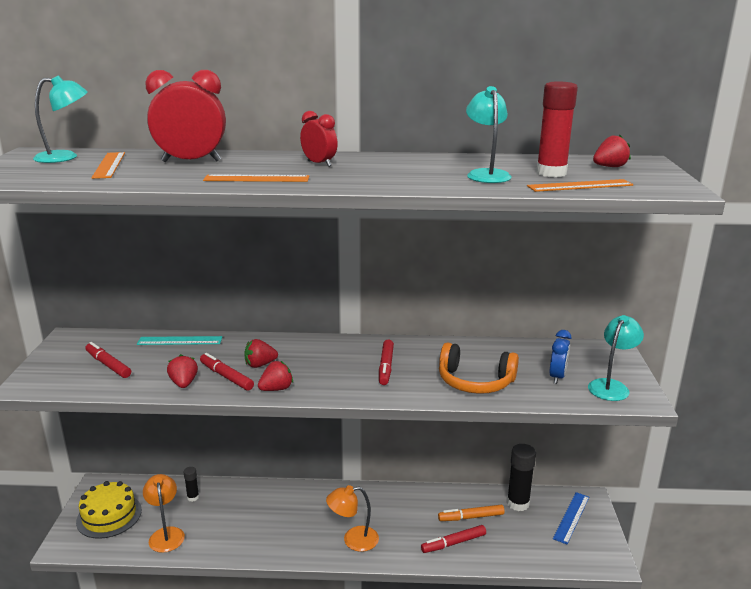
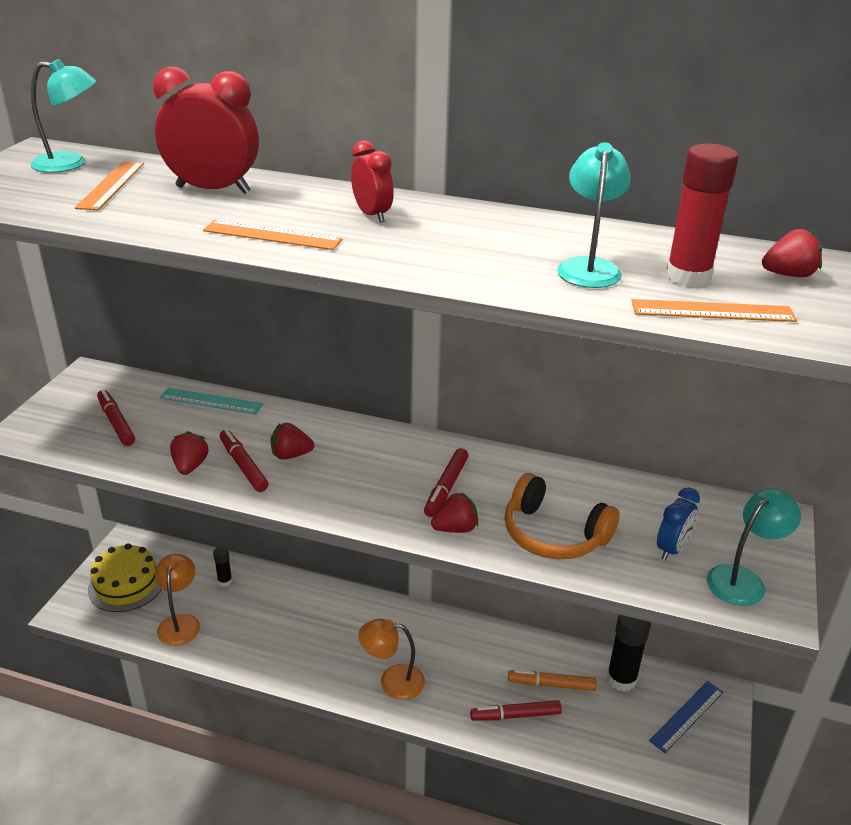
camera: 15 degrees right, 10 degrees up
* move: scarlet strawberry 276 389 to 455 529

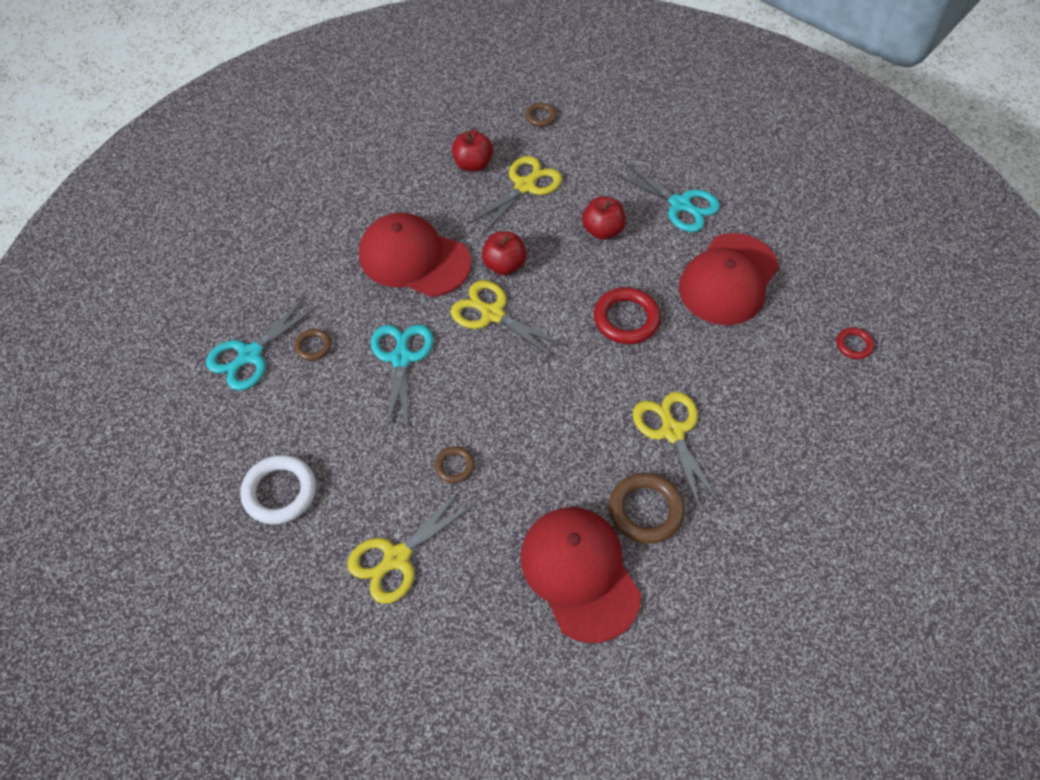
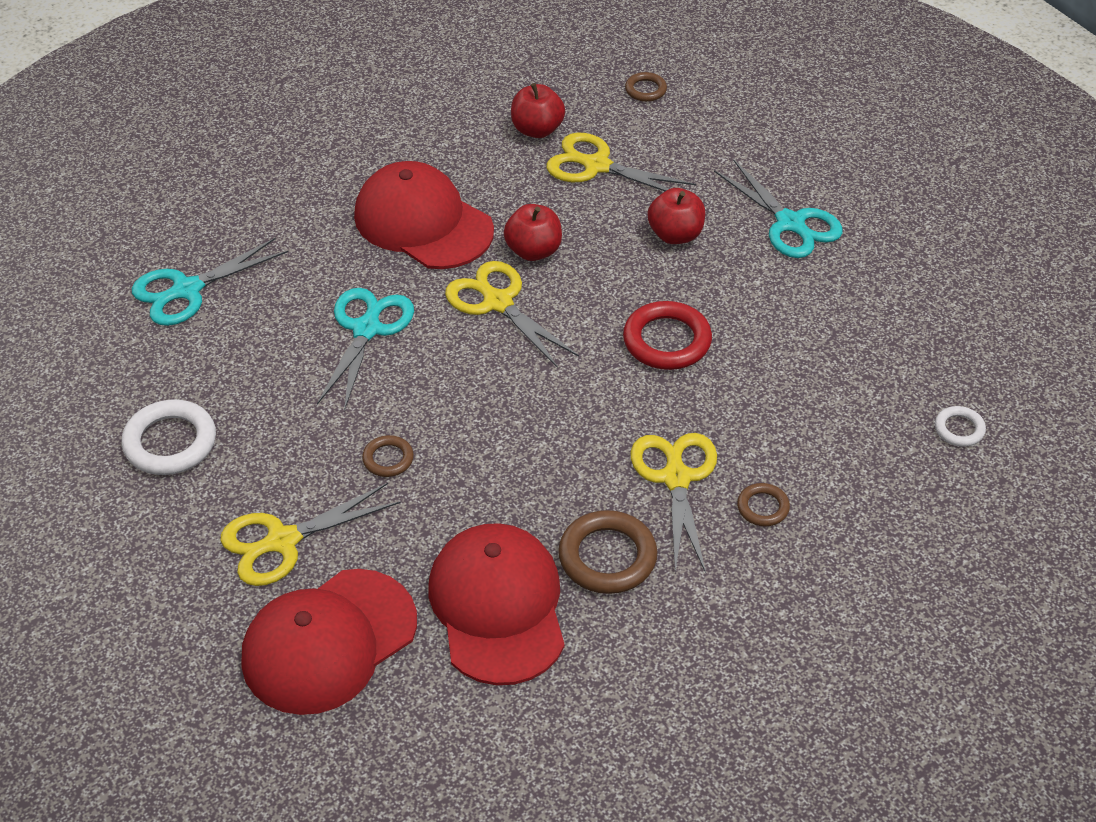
camera: 15 degrees right, 10 degrees down
* move: russet hoop 313 346 to 763 507
* rotate: golden pair of scissors 525 185 = 595 165 120 degrees counterclockwise
* move: scarlet cap 728 279 to 329 642
* recolor: scarlet hoop 854 345 to snow-white hoop 959 429

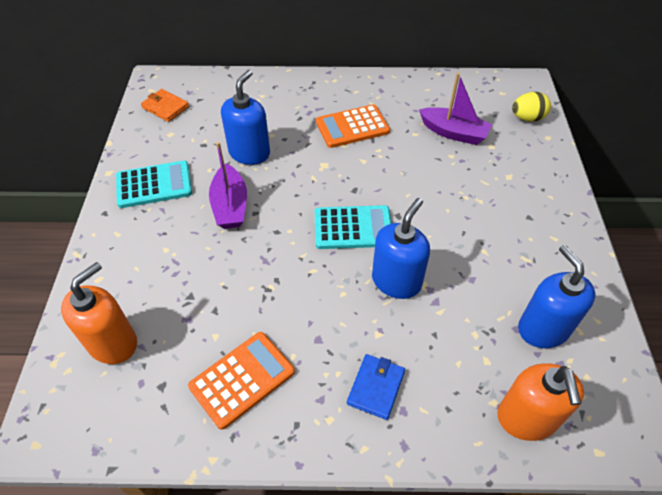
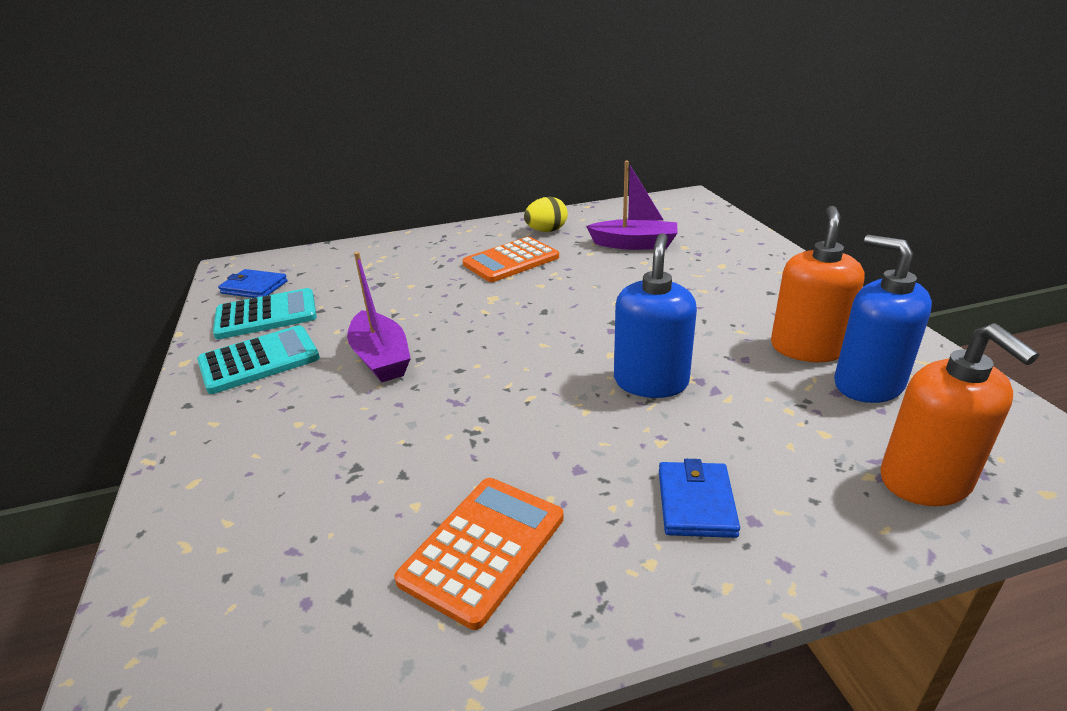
camera: 15 degrees left, 20 degrees down
* move: bright orange pump bottle 113 343 to 807 348
* recolor: bright orange wallet 165 107 to cobalt wallet 254 287
* delete: cobalt pump bottle 249 153
* move: teal pocket calculator 353 228 to 266 315
* move: golden egg 527 118 to 546 231

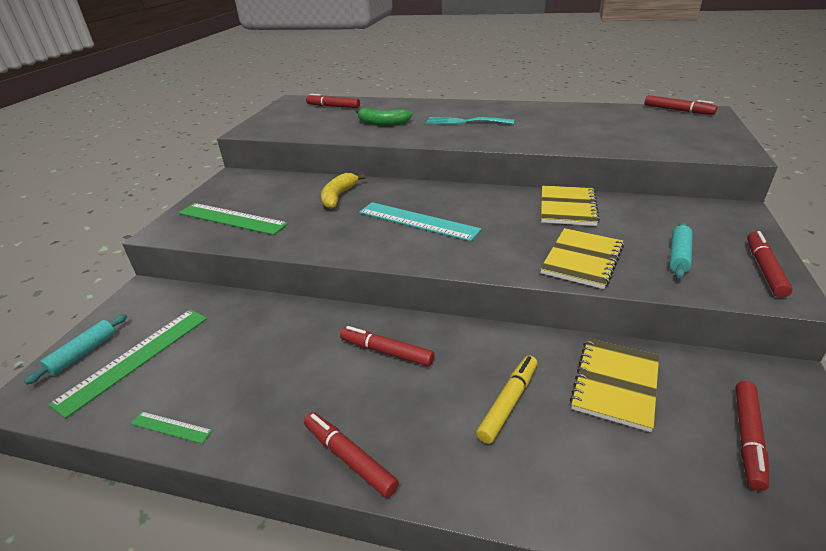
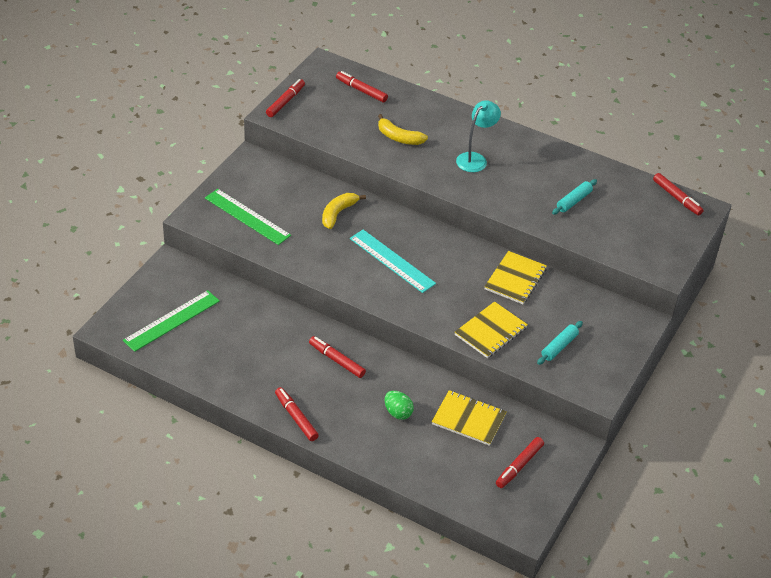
camera: 10 degrees right, 10 degrees up
* move: teal rolling pin 83 353 to 573 201
* delete: leaf-green straightedge 171 427
* recolor: leaf-green toy banana 382 123 to golden toy banana 399 137
* replace: teal fork 466 122 to teal desk lamp 475 159
* replace: golden felt pen 508 403 to leaf-green egg 398 413
* rotate: golden notebook 615 384 = 468 419 75 degrees clockwise
* move: scarlet felt pen 764 269 to 285 102

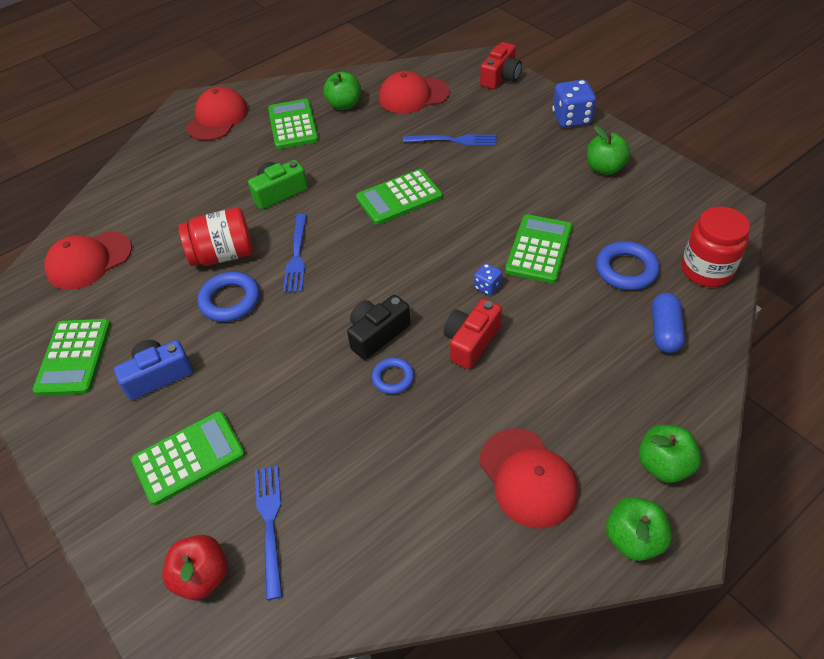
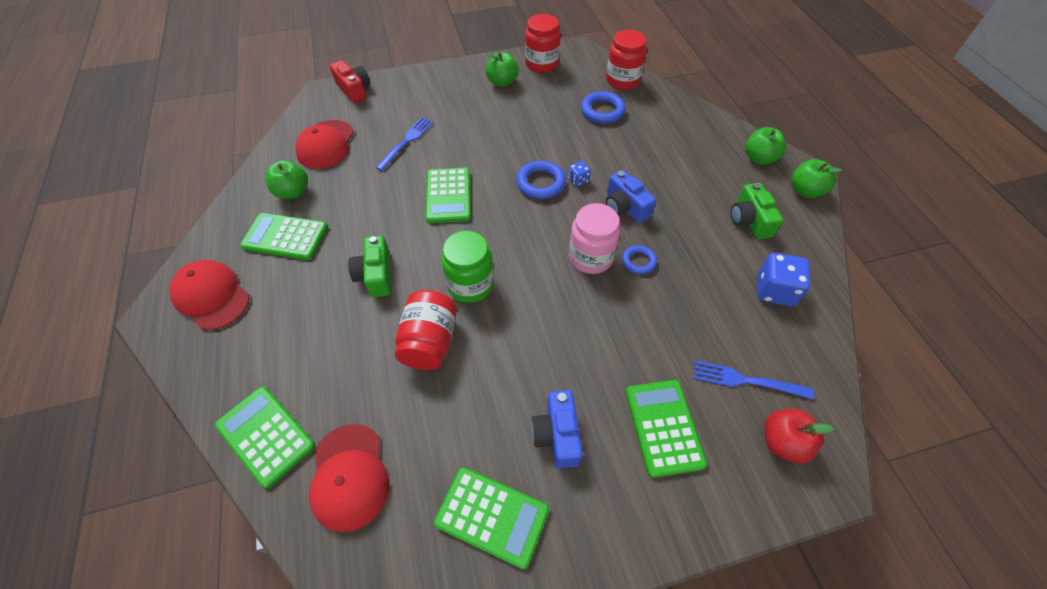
camera: 70 degrees left, 5 degrees up
* move: cobalt hoop 230 300 to 541 183
* replace: cobalt fork 297 256 to leaf-green preserve jar 470 284
* replace: black compact camera 377 334 to rose-pink preserve jar 590 257
* recolor: scarlet compact camera 471 341 to cobalt compact camera 625 207
* replace: scarlet cap 527 477 to leaf-green compact camera 749 220
* move: leaf-green pocket calculator 539 249 to 266 435
* move: cobalt game die 571 118 to 774 291
* delete: cobalt pill shape 664 331
* insert: scarlet preserve jar 541 64

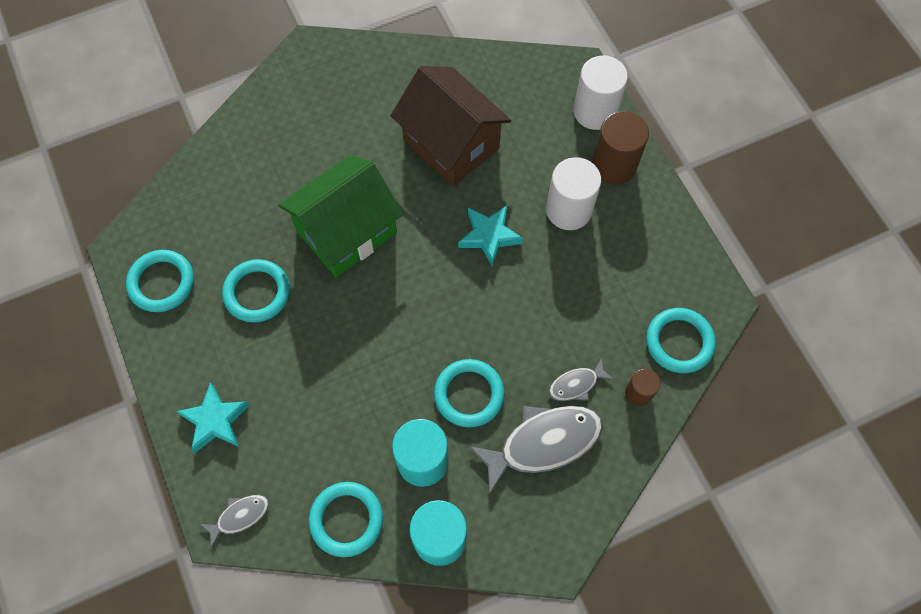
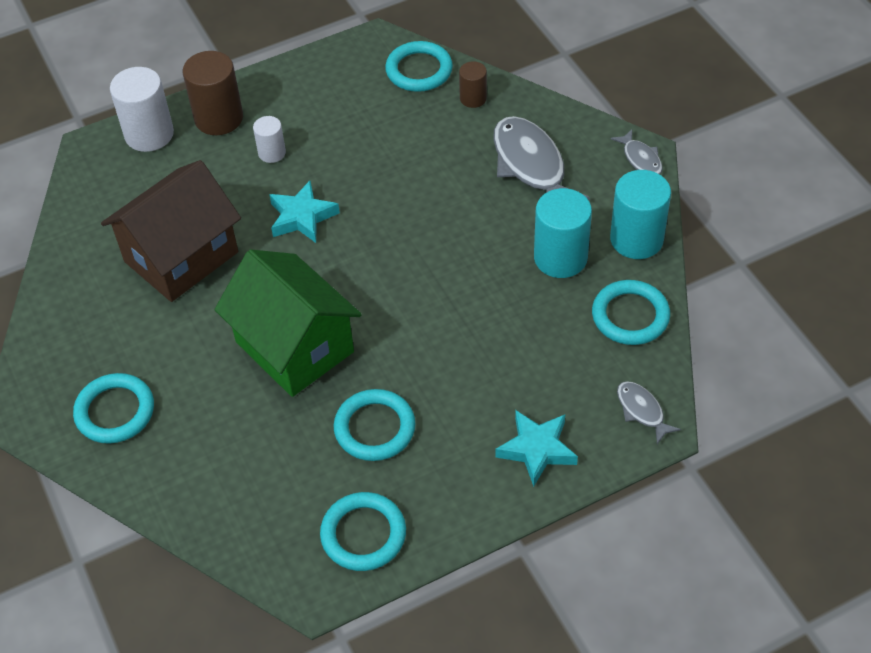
camera: 90 degrees left, 15 degrees down
* move: teal hoop 469 394 to 115 411
* resize: snow-white cylinder 569 210 = 272 153 x0.55
* move: grey fish figure 576 384 to 640 159

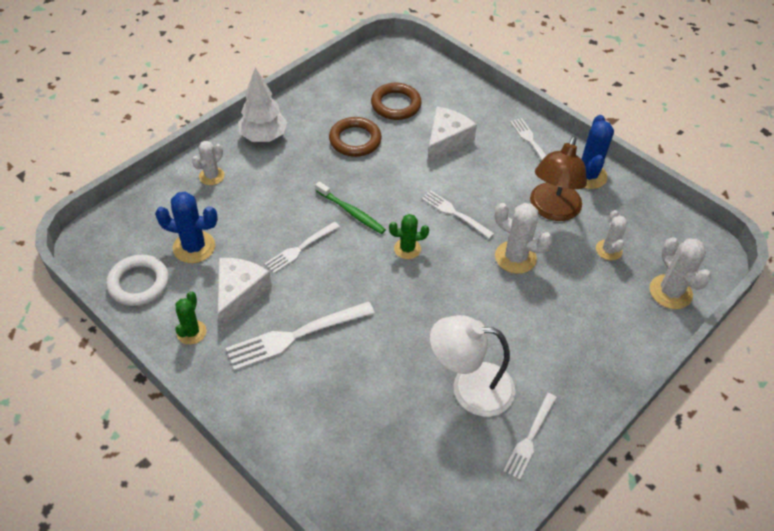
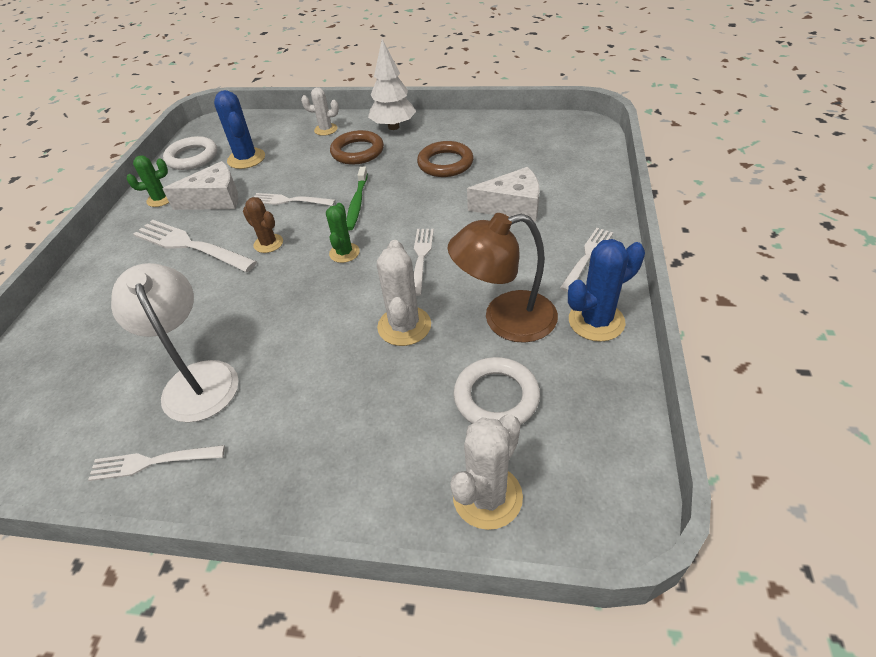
camera: 60 degrees right, 5 degrees down
* move: russet hoop 396 104 to 357 151
* rotate: leaf-green cactus 407 249 = 344 253 45 degrees clockwise
* replace: snow-white cactus 608 250 to snow-white hoop 496 397
* insert: russet cactus 268 243

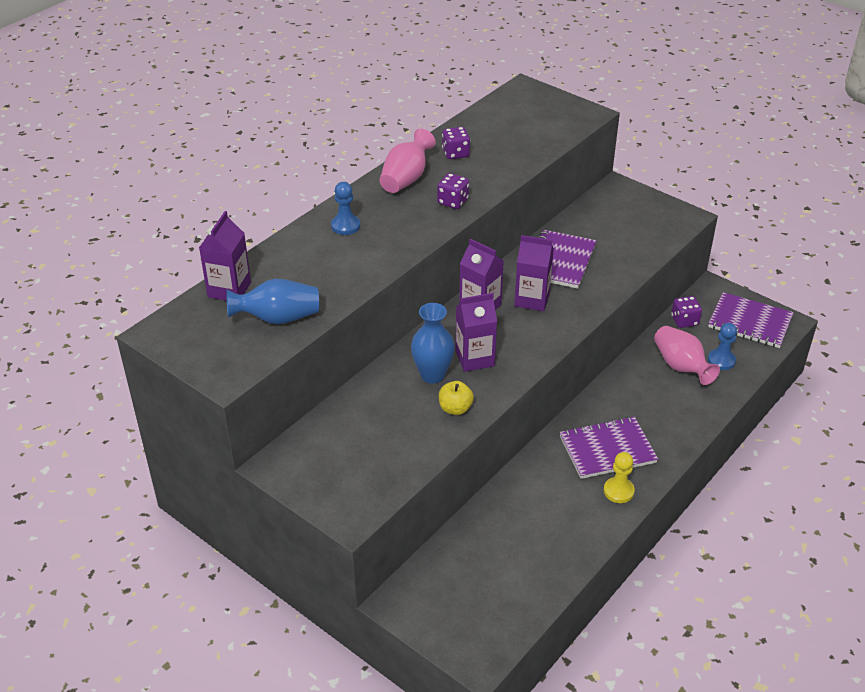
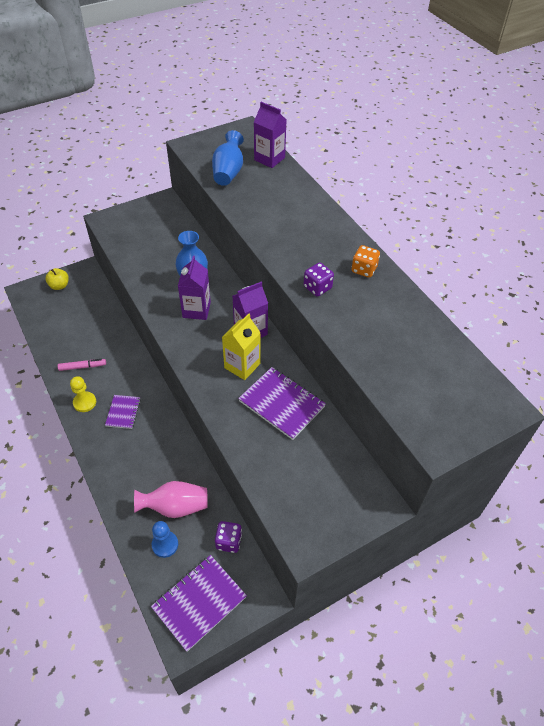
camera: 110 degrees right, 10 degrees up
* delete: cobalt pawn 345 226
* replace: rose-pink vase 406 178 to bright orange game die 364 269
* move: golden apple 455 408 to 59 286
* delete: violet game die 455 153
* recolor: violet carton 532 299 to golden carton 242 366
* resize: violet notebook 607 449 = 123 412 x0.58
* insert: rose-pink felt pen 82 367

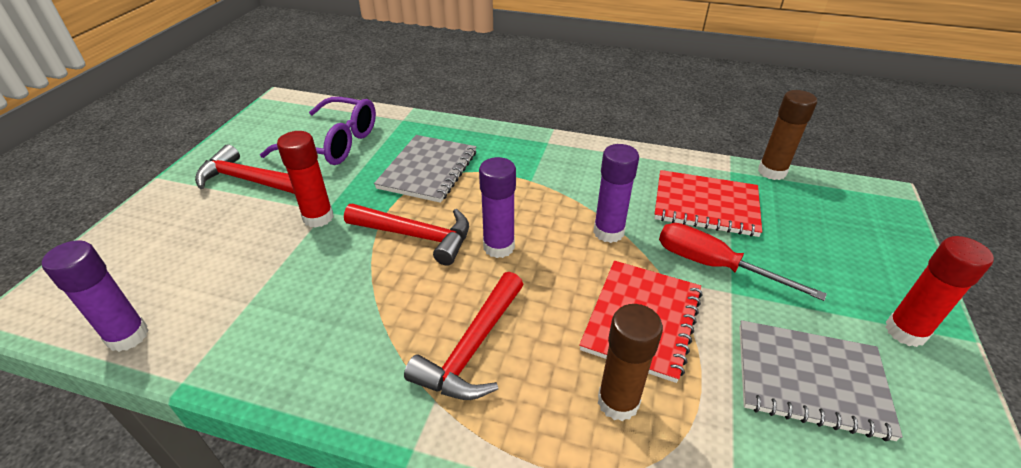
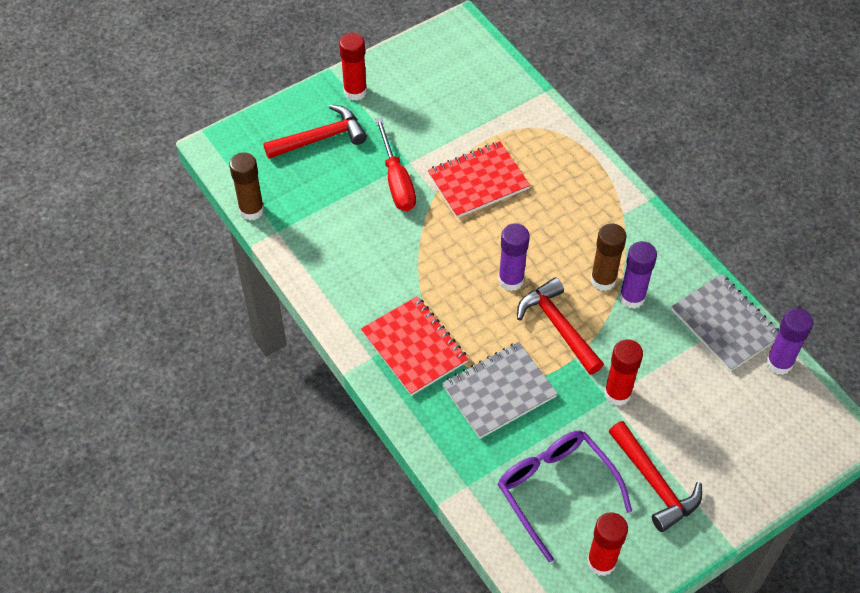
camera: 140 degrees left, 15 degrees up
* move: scarlet carpenter's hammer 472 348 to 320 138
* move: violet glue 608 232 to 632 297
* move: russet glue 618 402 to 603 280
* move: scarlet notebook 705 205 to 414 347
* move: grey notebook 810 380 to 725 324
* insert: scarlet glue 601 562

